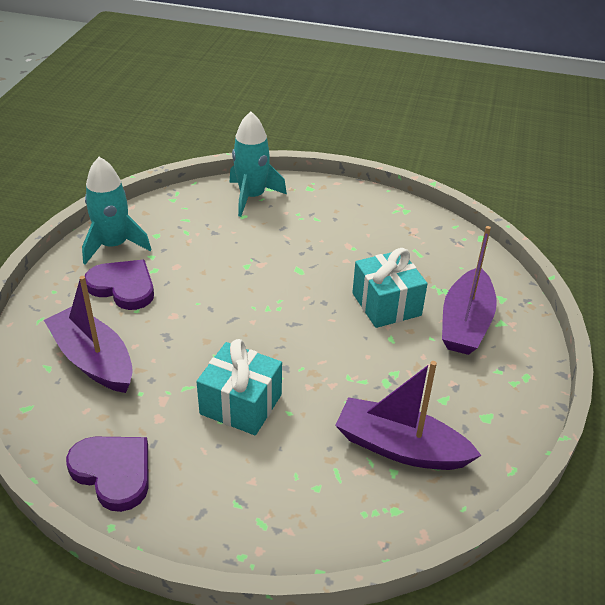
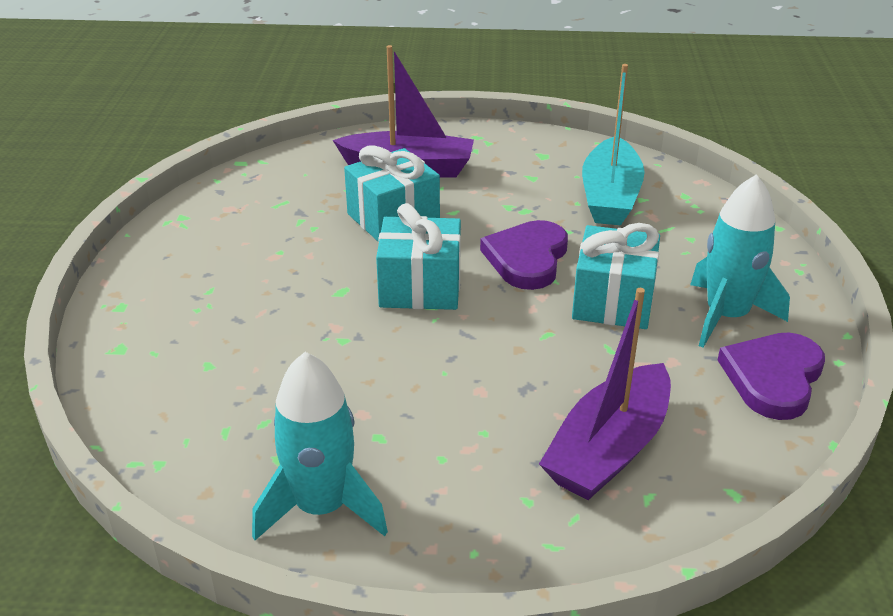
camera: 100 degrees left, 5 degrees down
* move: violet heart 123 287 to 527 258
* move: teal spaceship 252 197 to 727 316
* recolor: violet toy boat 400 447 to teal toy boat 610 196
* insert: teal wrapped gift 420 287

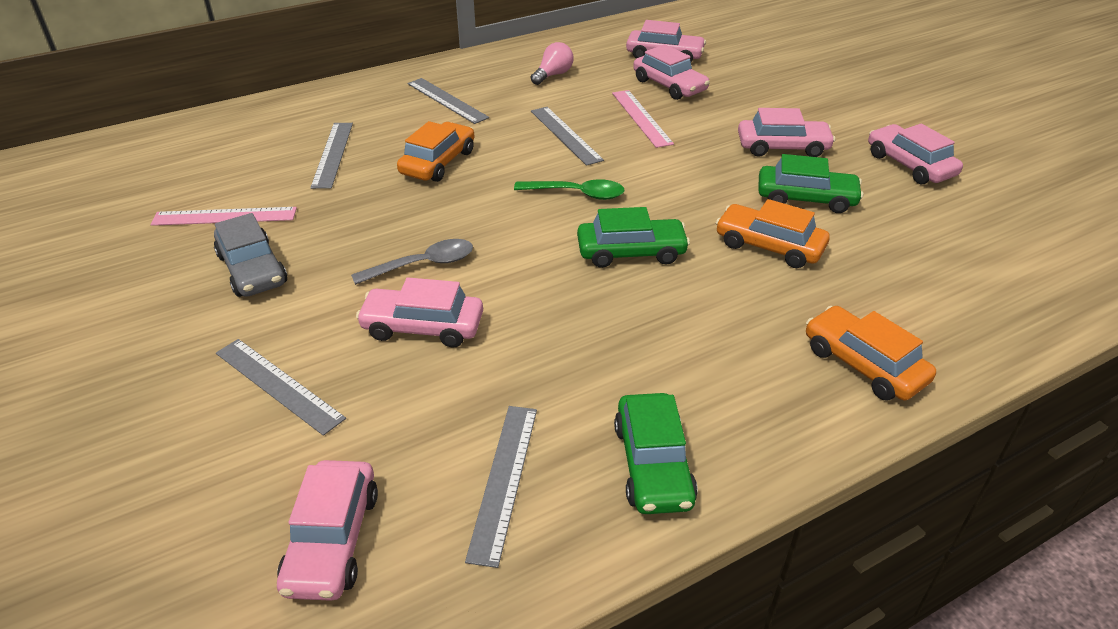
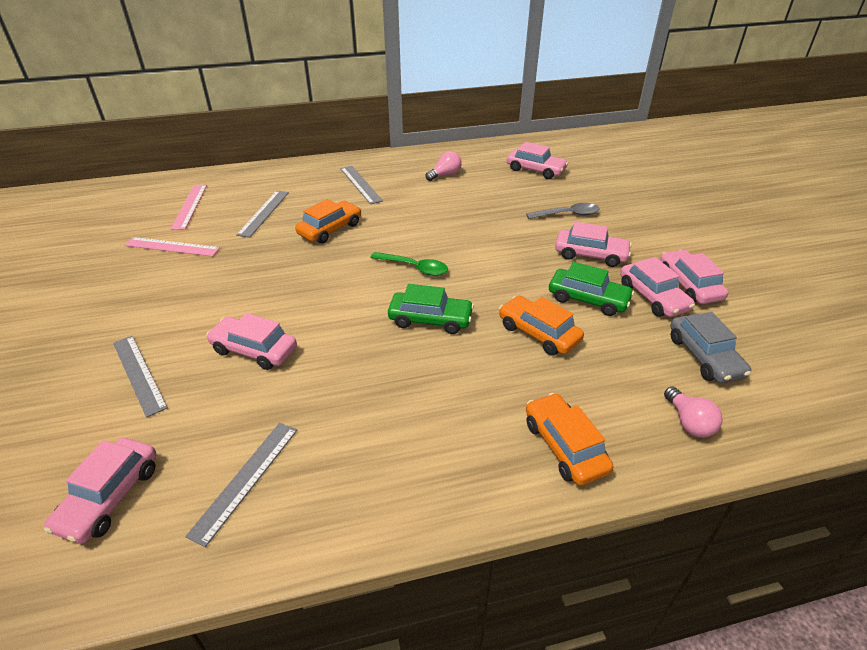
camera: 15 degrees right, 0 degrees up
* move: grey car 252 269 to 704 356
* move: grey tablespoon 423 265 to 567 214
* delete: grey straightedge 565 135
* move: rose-pink straightedge 641 118 to 189 206
* delete: leaf-green car 653 464
* move: rose-pink car 669 85 to 653 297
* insert: rose-pink bulb 688 422

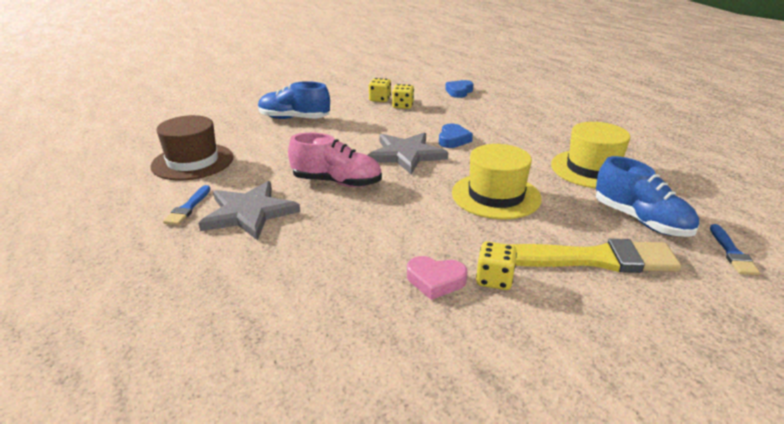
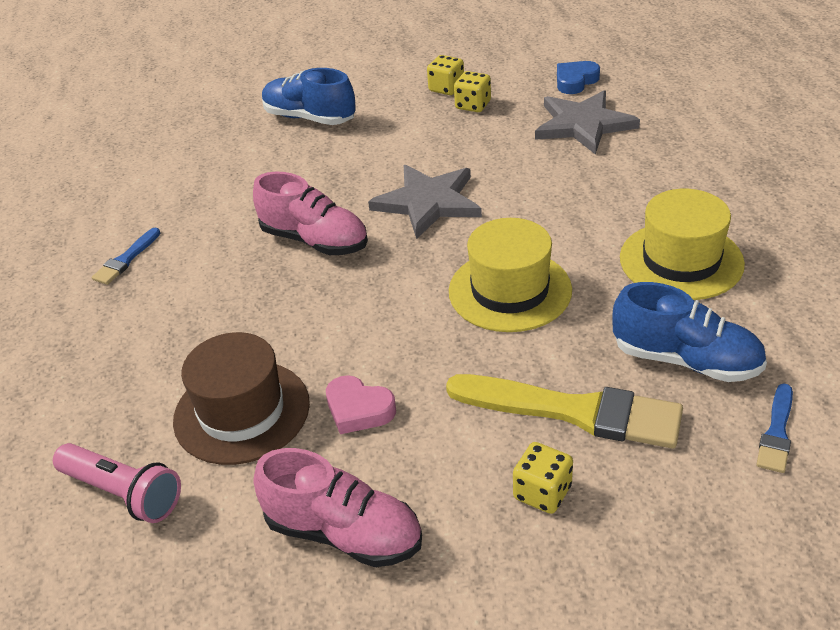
camera: 20 degrees right, 10 degrees up
* move: russet tall hat 193 162 to 241 412
* move: grey star shape 249 213 to 583 125
* delete: cobalt heart 453 140
* move: golden game die 494 279 to 542 492
* rotate: cobalt shoe 640 220 = 685 360 45 degrees counterclockwise
* insert: rose-pink flashlight 123 493
* insert: rose-pink shoe 344 533

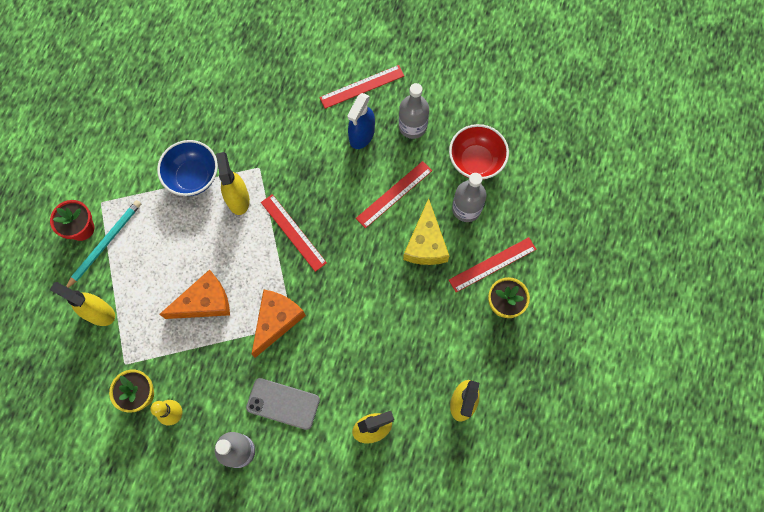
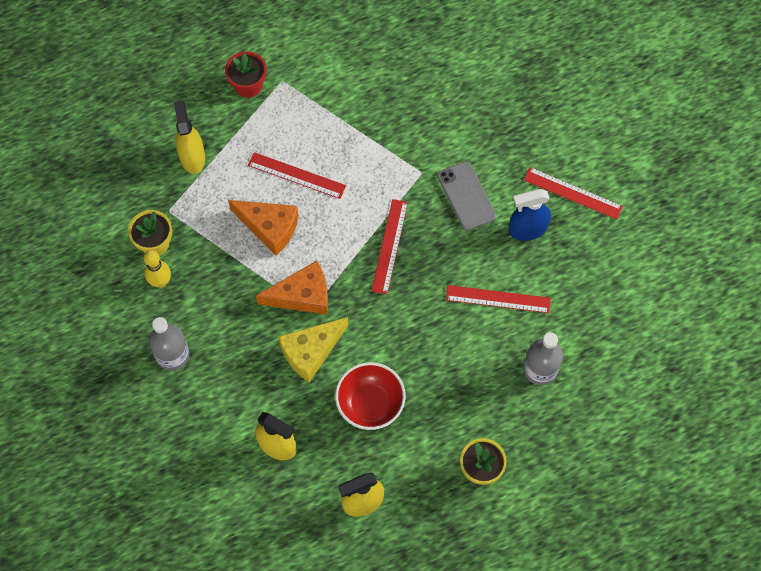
camera: 50 degrees right, 5 degrees down
* delete: teal pencil 105 244
* delete: cobalt deep dish 193 177
* delete: golden spray bottle 238 199
* move: grey phone 283 404 to 466 196
* delete: grey drink bottle 412 126
* move: golden piece of cheese 425 243 to 311 351
* move: scarlet deep dish 476 161 to 370 404
* move: scarlet straightedge 492 264 to 296 175

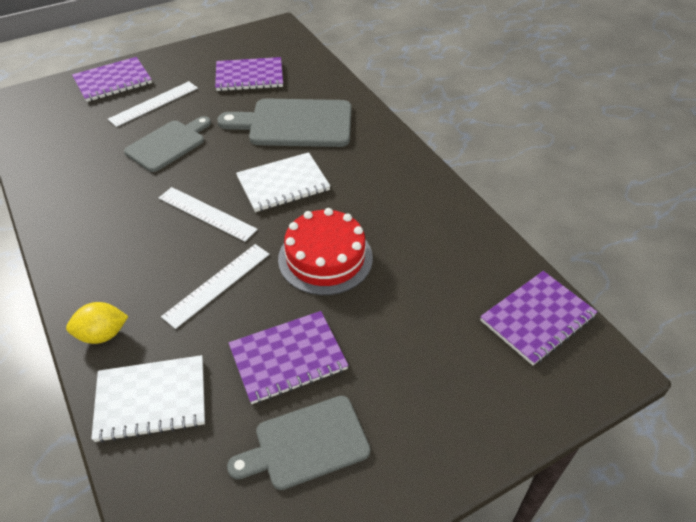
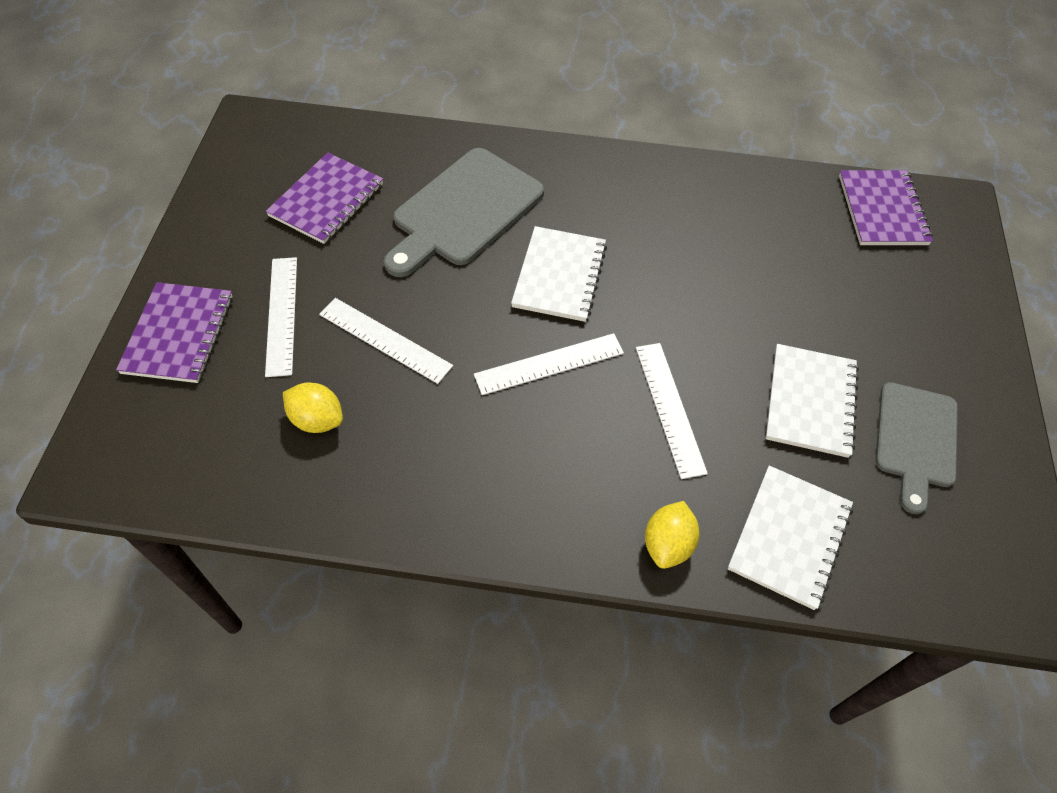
camera: 55 degrees left, 10 degrees up
* replace: grey bread board 168 144 to snow-white straightedge 385 339
* recolor: violet notebook 288 358 to snow-white notebook 810 401
* delete: scarlet layer cake 325 258
* insert: golden toy lemon 317 419

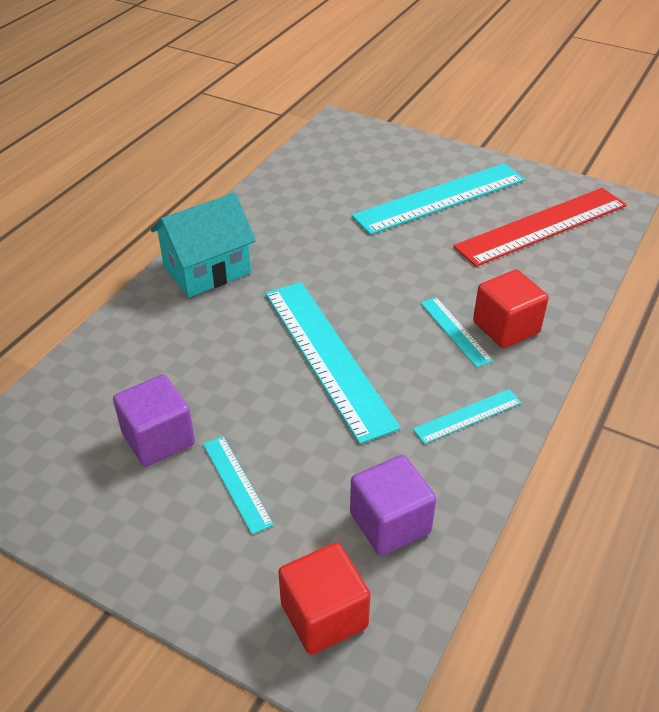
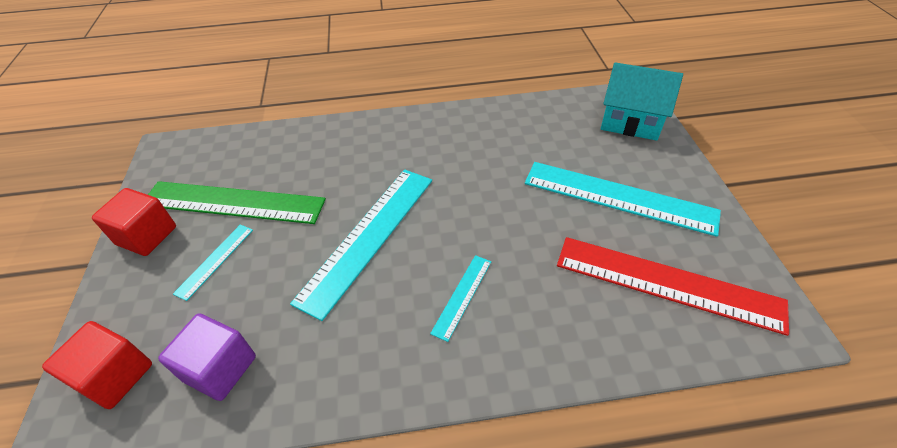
camera: 55 degrees right, 5 degrees up
* replace: violet block 158 439 to leaf-green straightedge 233 203
* move: teal cottage 207 270 to 631 122
* delete: teal straightedge 467 416
* move: scarlet block 506 327 to 147 236

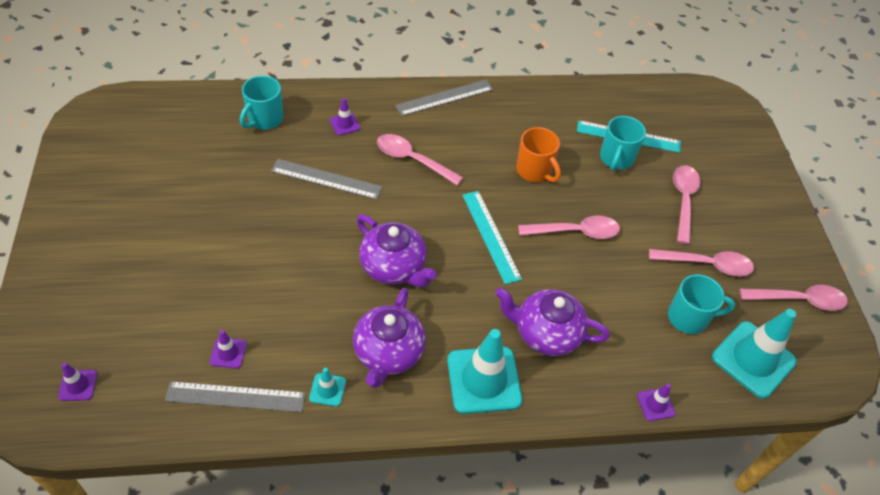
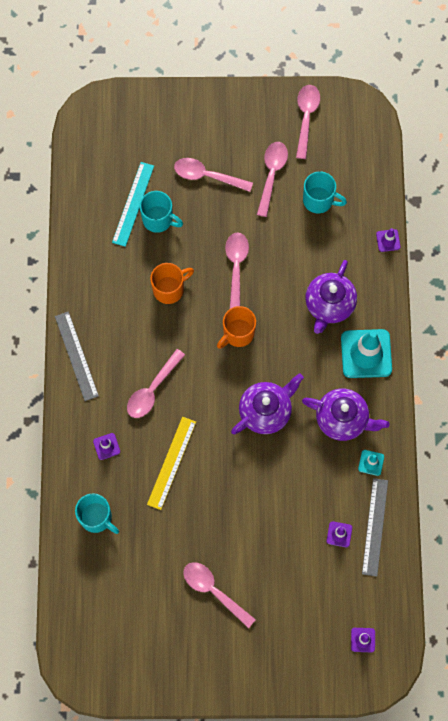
camera: 80 degrees left, 20 degrees up
* recolor: grey straightedge 326 179 to golden straightedge 171 463
* replace: teal straightedge 491 236 to bright orange coffee mug 237 333
* rotate: teal coffee mug 689 318 = 319 200 105 degrees clockwise
* delete: teal safety cone 753 359
* insert: rose-pink tablespoon 213 591

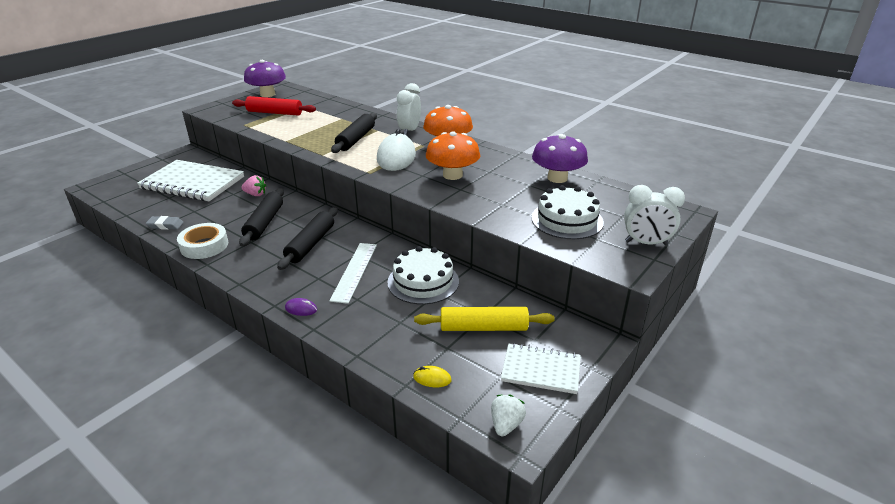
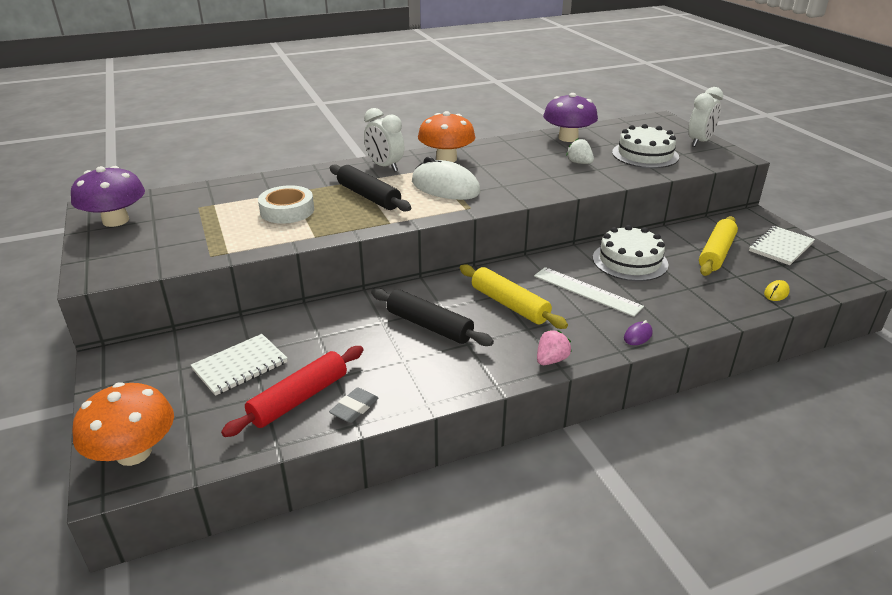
camera: 60 degrees left, 0 degrees up
* resize: snow-white notebook 193 183 = 240 366 x0.56
* move: snow-white sticky tape 204 246 to 287 211
* move: scarlet rolling pin 275 113 to 299 398
* move: rose-pink strawberry 255 194 to 551 360
* recolor: black rolling pin 310 244 to golden rolling pin 509 304
* move: bright orange mushroom 452 175 to 134 453
* move: snow-white strawberry 506 424 to 579 163

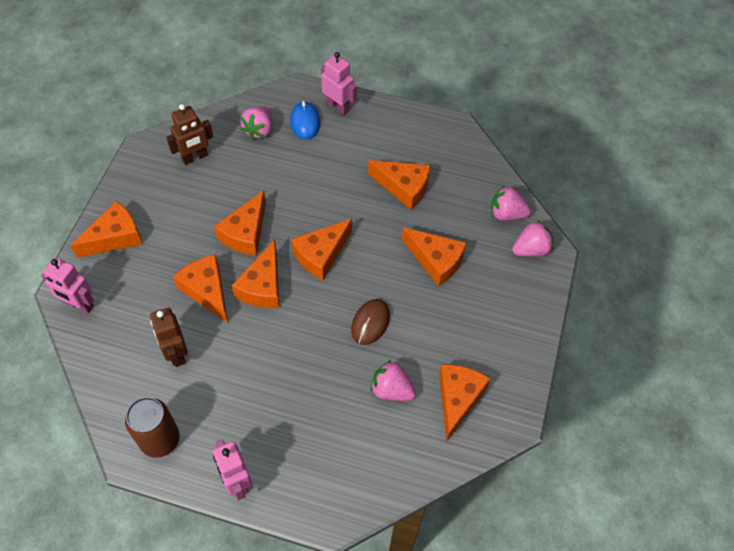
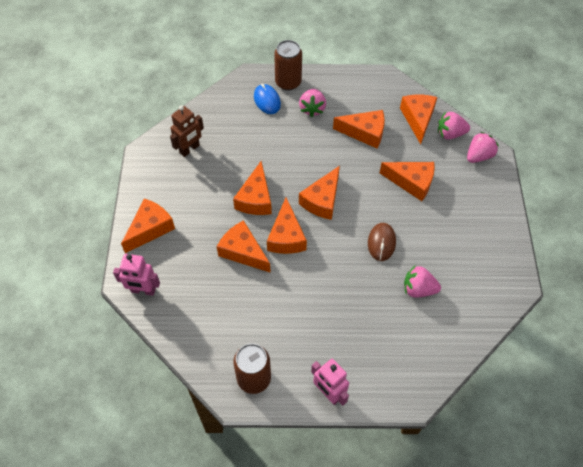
camera: 15 degrees left, 0 degrees up
* delete: russet robot 176 353
* move: rose-pink strawberry 259 130 to 312 109
* replace: rose-pink robot 338 106 to russet soda can 288 82
* move: bright orange piece of cheese 458 399 to 418 119

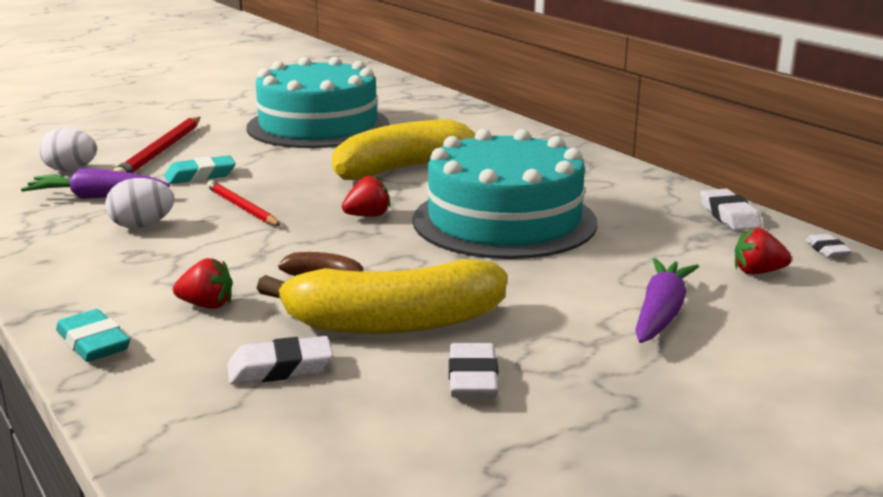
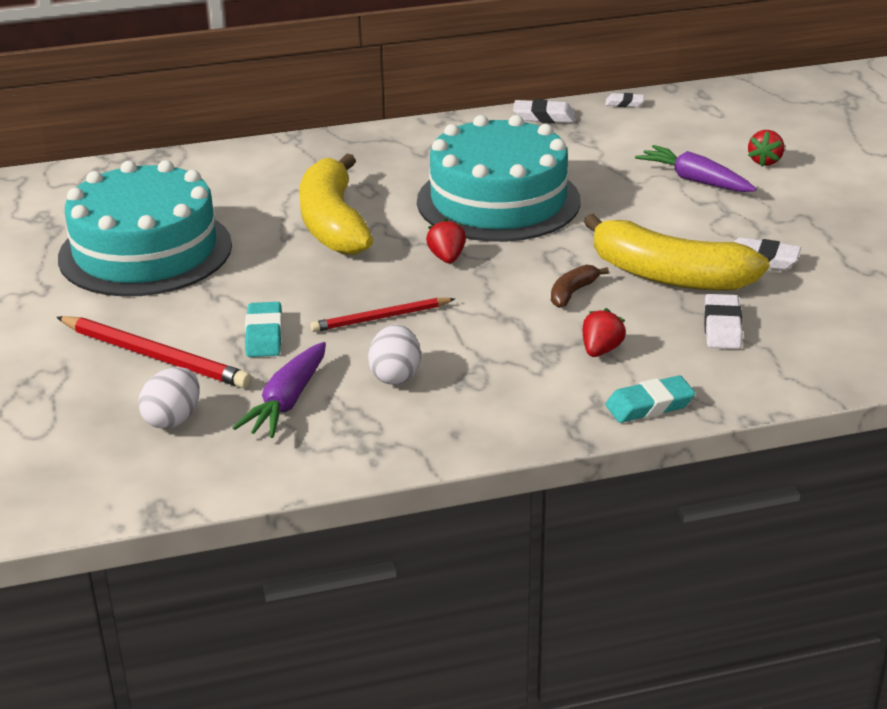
camera: 70 degrees left, 10 degrees up
* rotate: golden toy banana 393 323 = 668 276 105 degrees clockwise
* move: scarlet strawberry 757 272 to 765 161

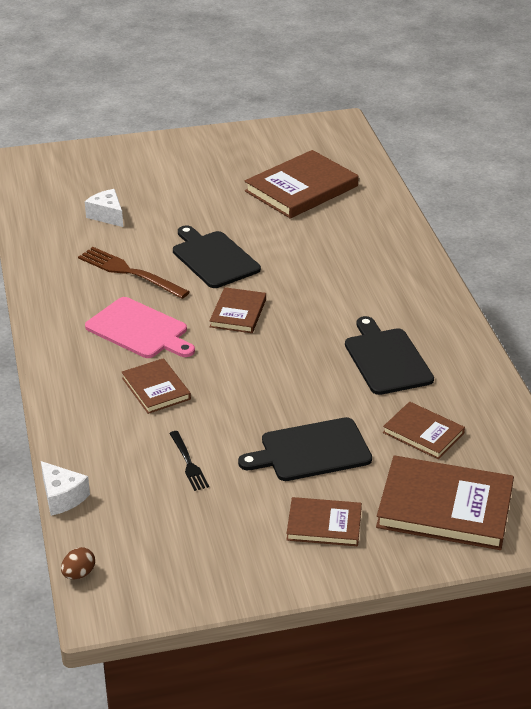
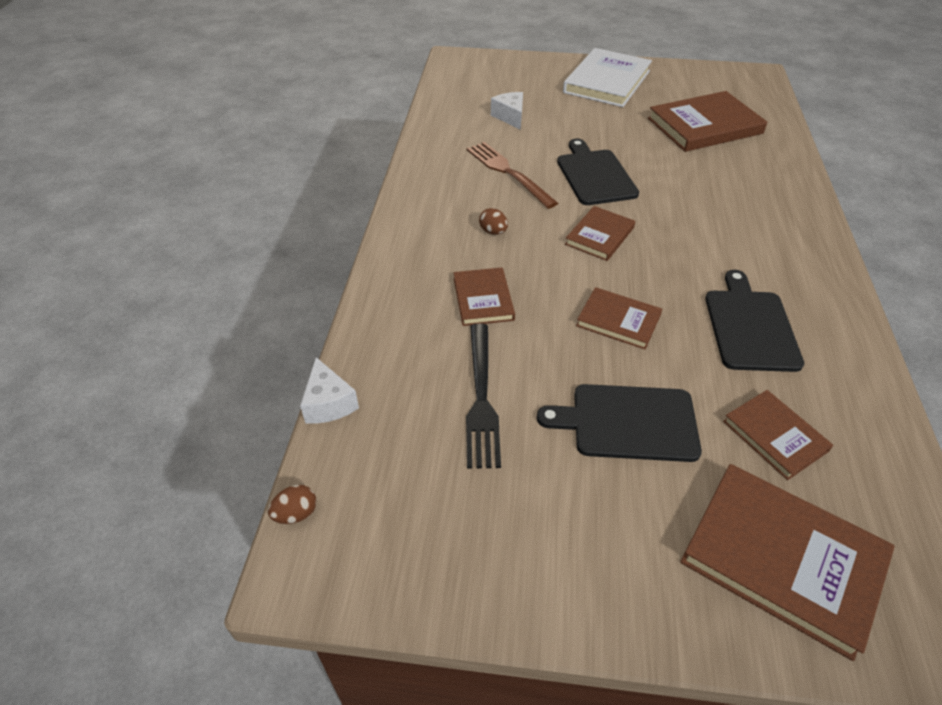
camera: 20 degrees right, 10 degrees up
* replace: rose-pink bread board 139 330 to russet egg 493 231
* resize: black fork 189 463 = 481 399 x1.74
* move: russet hardcover 324 524 to 618 320
* insert: snow-white hardcover 607 82

